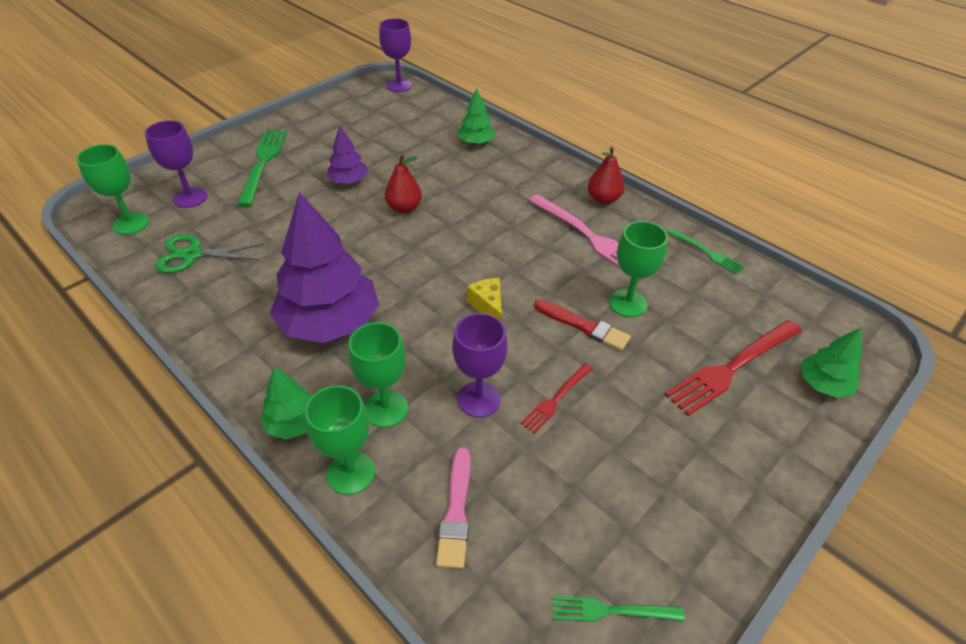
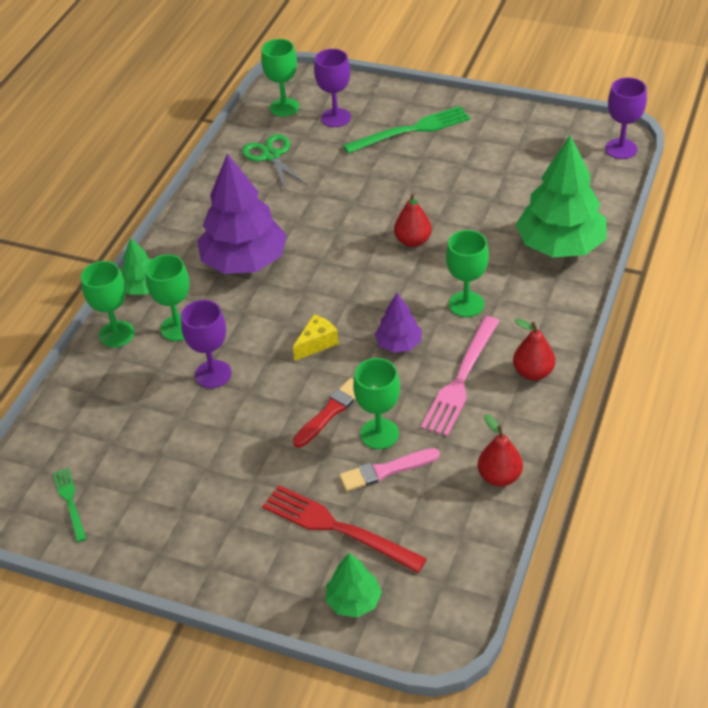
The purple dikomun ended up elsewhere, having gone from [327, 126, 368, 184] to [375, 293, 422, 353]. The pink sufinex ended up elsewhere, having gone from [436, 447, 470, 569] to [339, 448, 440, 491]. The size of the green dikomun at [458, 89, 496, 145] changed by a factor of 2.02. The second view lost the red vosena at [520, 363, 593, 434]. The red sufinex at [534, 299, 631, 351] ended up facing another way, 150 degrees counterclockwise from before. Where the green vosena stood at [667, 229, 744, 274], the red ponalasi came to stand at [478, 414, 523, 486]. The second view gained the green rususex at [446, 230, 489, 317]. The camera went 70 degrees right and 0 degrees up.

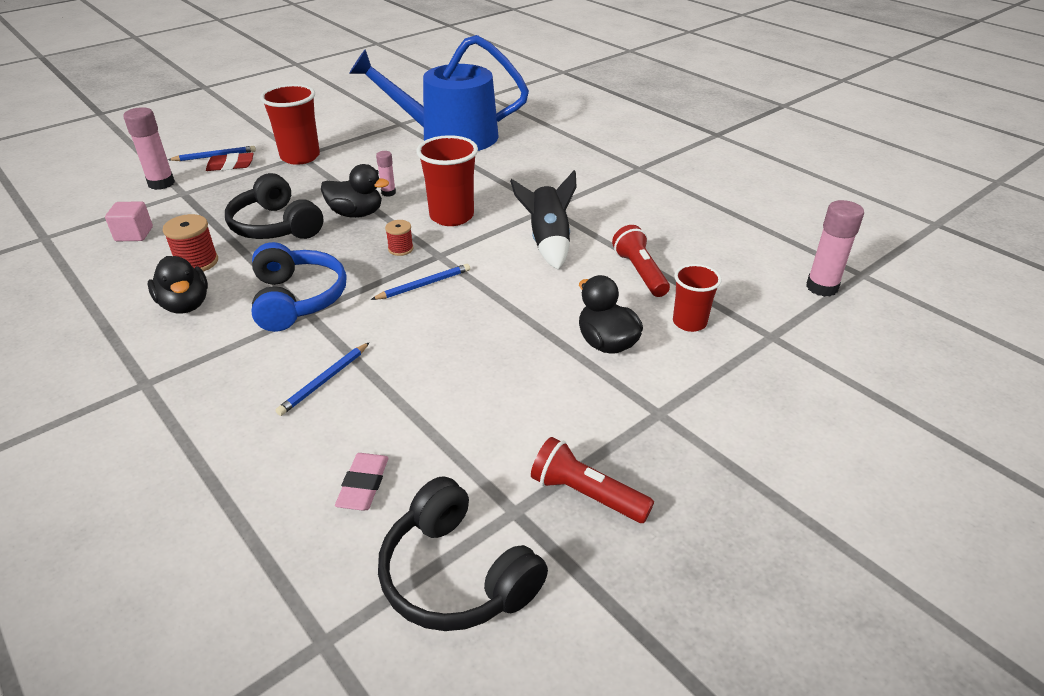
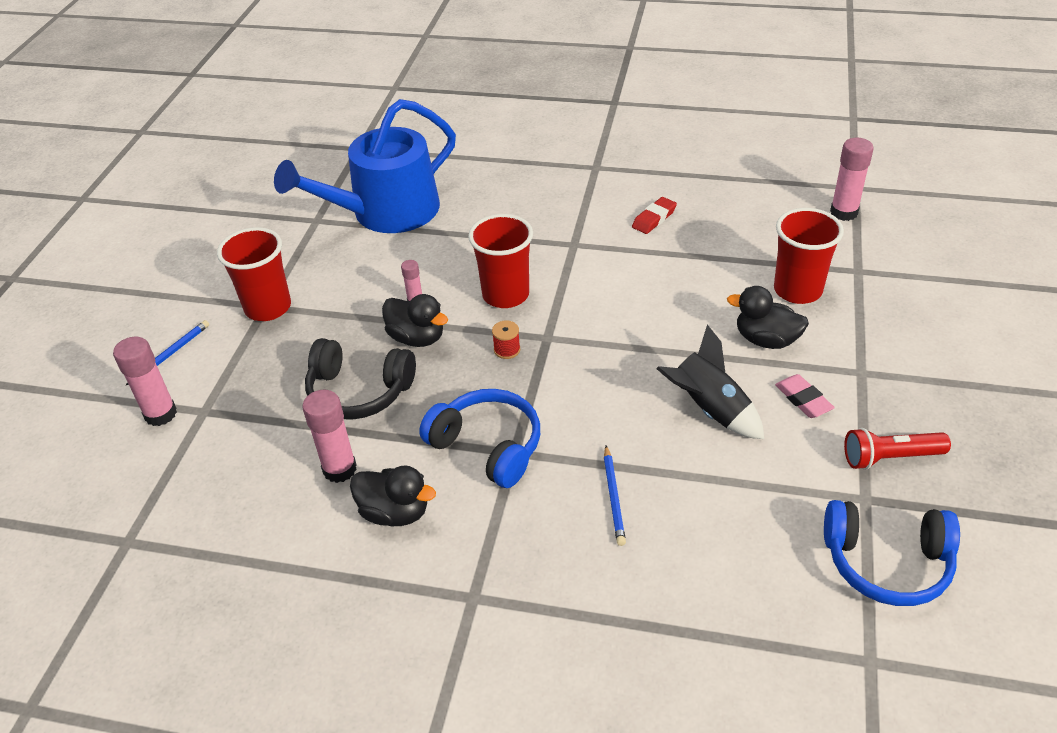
The second view lost the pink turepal at [105, 201, 153, 241]. Where the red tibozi stood at [163, 214, 218, 272], the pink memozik came to stand at [302, 390, 357, 483]. The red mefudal ended up elsewhere, having gone from [206, 153, 254, 171] to [632, 197, 677, 234]. The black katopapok at [321, 164, 389, 218] ended up facing another way, 60 degrees clockwise from before. The pink mefudal ended up elsewhere, having gone from [335, 453, 388, 510] to [775, 374, 835, 418]. The second view lost the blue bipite at [371, 264, 470, 300]. What was the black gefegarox at [378, 477, 548, 631] turned into the blue gefegarox at [824, 500, 960, 606]. The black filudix ended up elsewhere, having gone from [510, 170, 577, 270] to [656, 325, 764, 439]. The second view lost the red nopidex at [612, 225, 670, 297]. The size of the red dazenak at [673, 264, 722, 332] changed by a factor of 1.58. The camera went 35 degrees left and 5 degrees up.

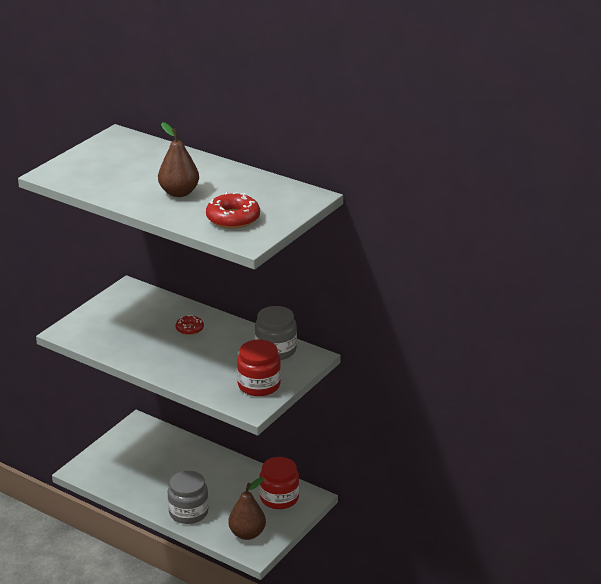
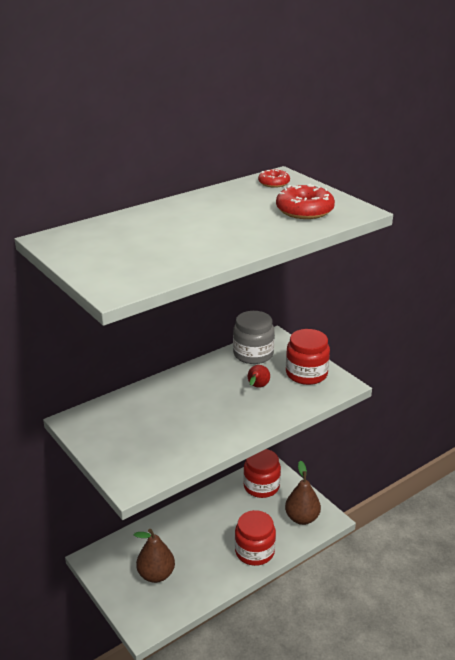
The brown ponalasi ended up elsewhere, having gone from [158, 122, 199, 197] to [134, 529, 175, 583]. What was the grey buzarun at [168, 471, 209, 524] turned into the red buzarun at [235, 510, 276, 566]. The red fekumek ended up elsewhere, having gone from [176, 315, 204, 335] to [258, 169, 290, 188]. The second view gained the red ponalasi at [248, 365, 270, 388]. The camera went 70 degrees left and 0 degrees up.

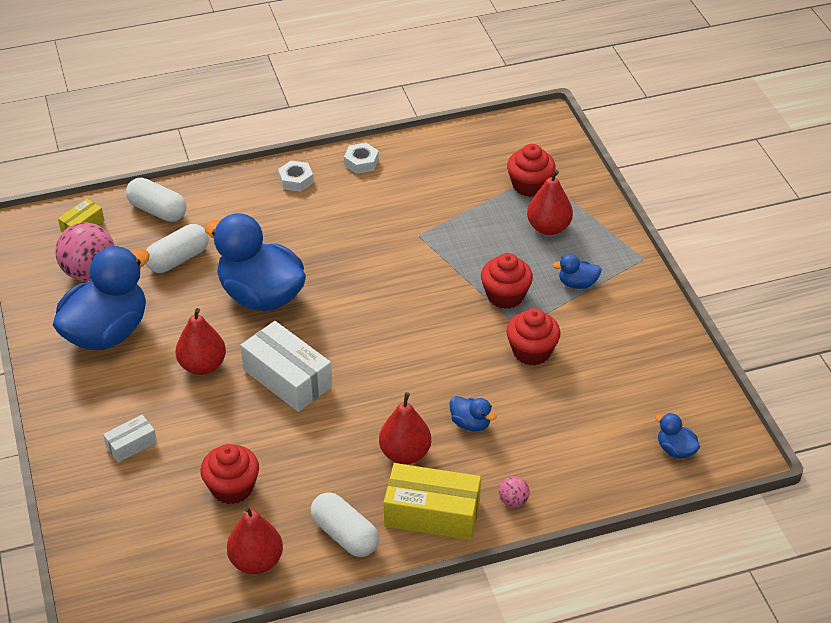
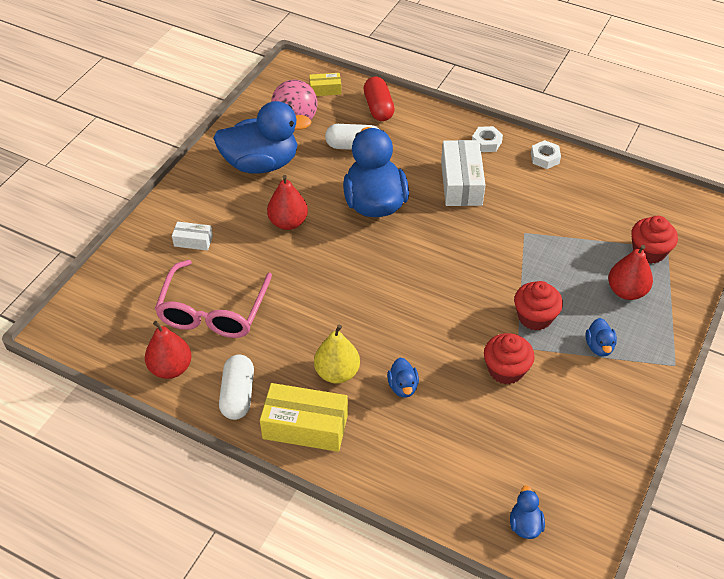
What was the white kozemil at [126, 178, 186, 222] turned into the red kozemil at [364, 77, 395, 121]. Where the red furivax stood at [201, 444, 259, 504], the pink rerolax came to stand at [155, 260, 272, 338]. The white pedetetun ended up elsewhere, having gone from [240, 321, 332, 412] to [441, 140, 485, 206]. What was the red ponalasi at [379, 392, 431, 464] turned into the yellow ponalasi at [314, 325, 360, 383]. The yellow pedetetun at [384, 463, 481, 540] ended up facing another way, 45 degrees counterclockwise from before. The second view lost the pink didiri at [499, 476, 530, 507]. The blue katopapok at [552, 254, 602, 289] ended up facing another way, 135 degrees counterclockwise from before. The camera went 45 degrees right and 5 degrees up.

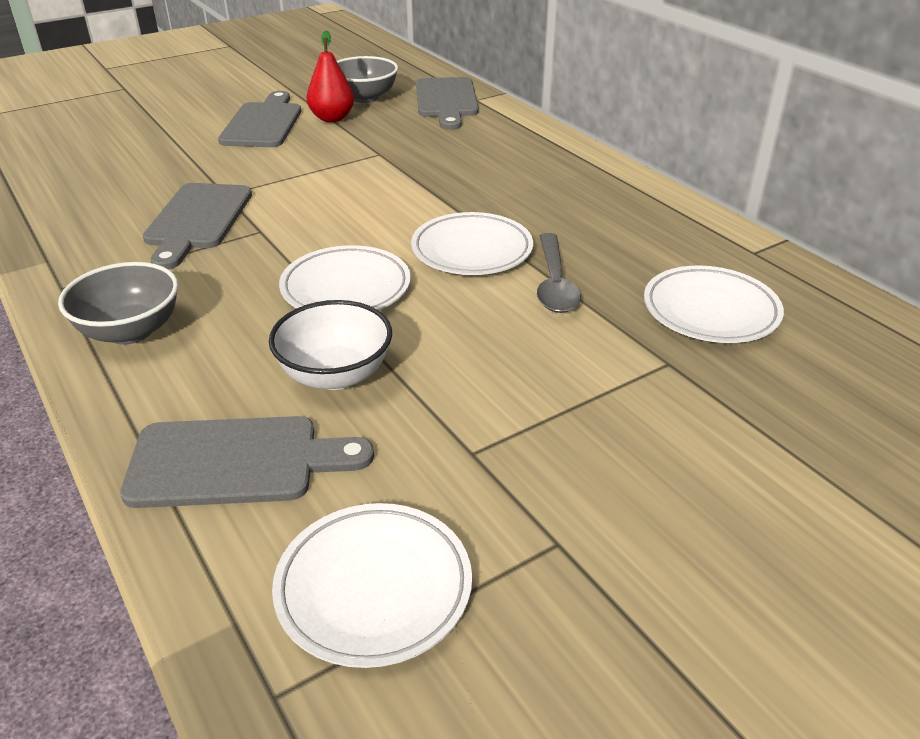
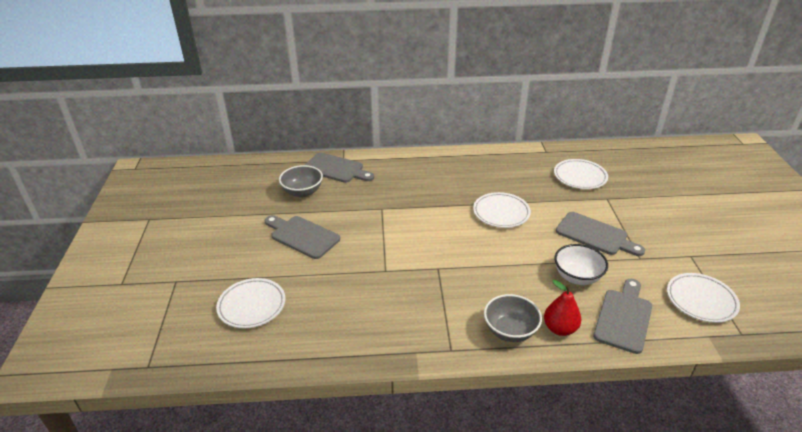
The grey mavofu ended up elsewhere, having gone from [143, 183, 252, 269] to [556, 212, 645, 256]. The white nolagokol ended up elsewhere, having gone from [279, 245, 411, 310] to [216, 278, 285, 328]. The red ponalasi ended up elsewhere, having gone from [307, 31, 354, 122] to [544, 280, 581, 336]. The second view lost the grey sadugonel at [537, 233, 581, 313]. The camera went 60 degrees left and 0 degrees up.

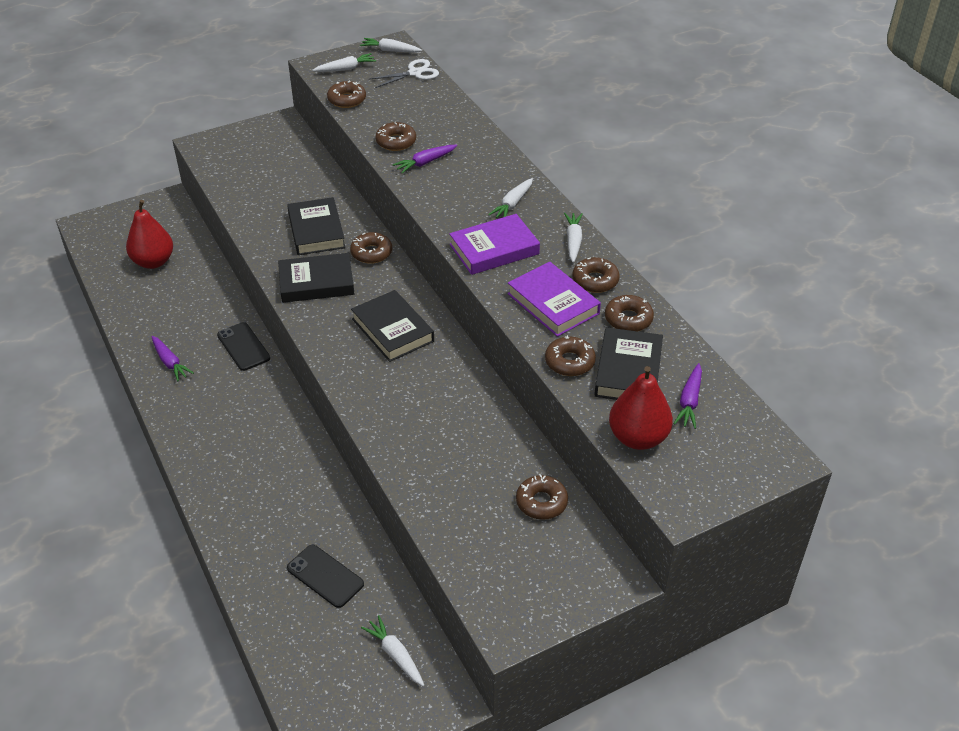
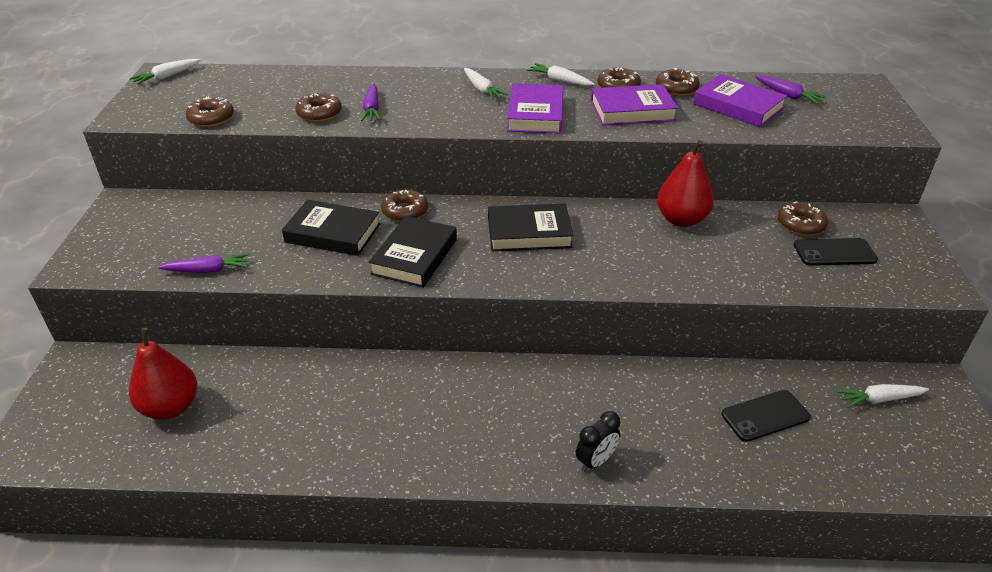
The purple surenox ended up elsewhere, having gone from [151, 336, 194, 381] to [158, 253, 250, 273]. The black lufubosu ended up elsewhere, having gone from [217, 322, 270, 371] to [793, 238, 878, 266]. The second view lost the white surenox at [312, 53, 376, 72]. The second view lost the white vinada at [370, 59, 439, 88]. The second view lost the brown fekumek at [545, 336, 596, 376]. What was the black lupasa at [594, 327, 663, 400] turned into the purple lupasa at [693, 74, 787, 127]. The red ponalasi ended up elsewhere, having gone from [609, 366, 673, 450] to [657, 140, 714, 227]. The second view gained the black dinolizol at [576, 411, 620, 472]. The camera went 60 degrees left and 5 degrees down.

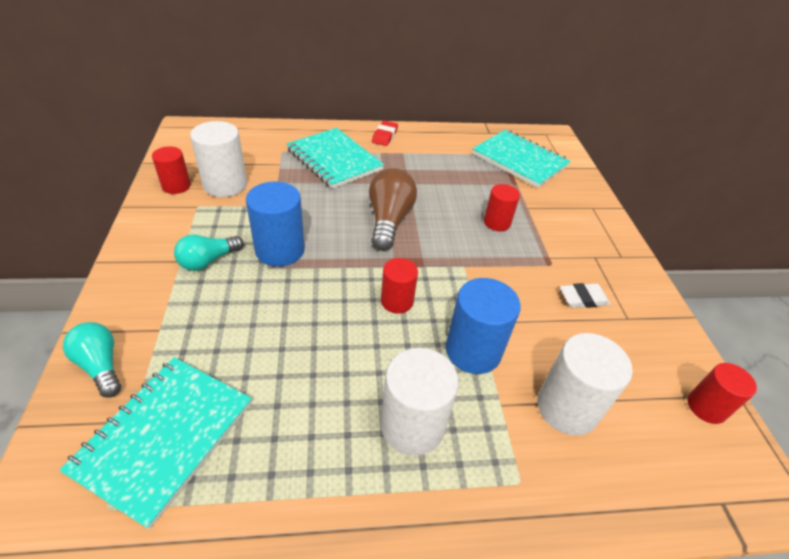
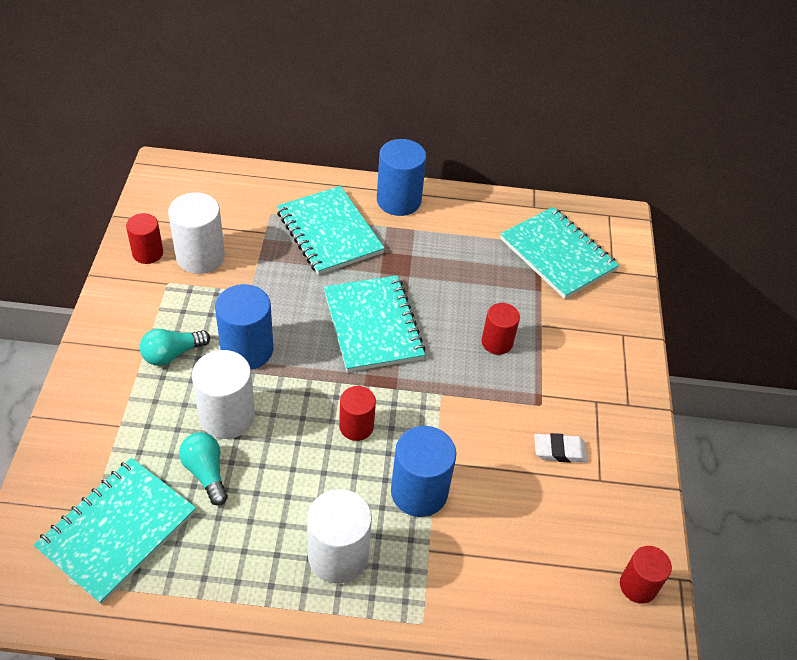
The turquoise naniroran ended up elsewhere, having gone from [63, 322, 121, 398] to [179, 432, 228, 506]. Where the brown naniroran stood at [369, 168, 417, 251], the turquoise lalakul came to stand at [324, 275, 426, 372]. Where the red mefudal stood at [372, 120, 398, 146], the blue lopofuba came to stand at [377, 139, 426, 216]. The white lopofuba ended up elsewhere, having gone from [537, 333, 633, 435] to [192, 350, 255, 439]. The camera went 10 degrees right and 5 degrees up.

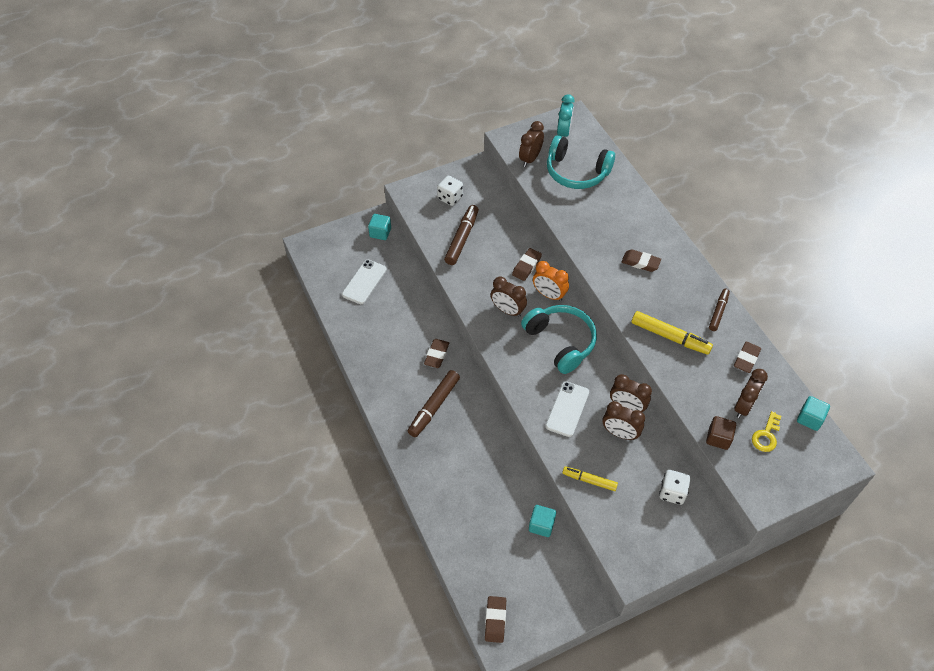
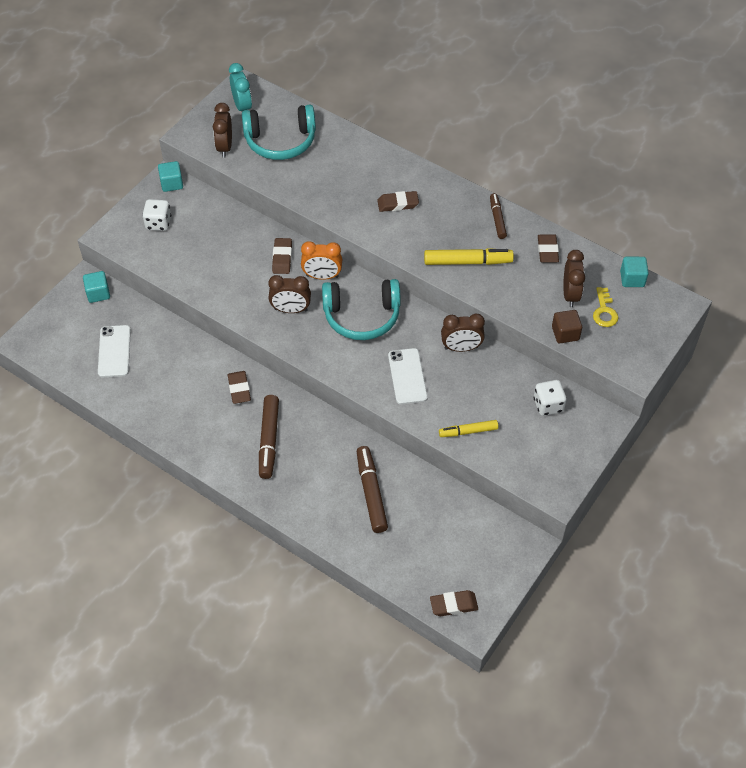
The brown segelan ended up elsewhere, having gone from [444, 205, 479, 265] to [357, 446, 388, 533]. The brown mefudal at [485, 596, 506, 643] ended up facing another way, 75 degrees counterclockwise from before. The turquoise gefegarox at [521, 305, 597, 374] ended up facing another way, 150 degrees clockwise from before. The turquoise turepal ended up elsewhere, having gone from [529, 505, 556, 537] to [158, 161, 183, 192]. The second view lost the brown dinolizol at [603, 401, 645, 440]. The camera went 30 degrees left and 0 degrees up.

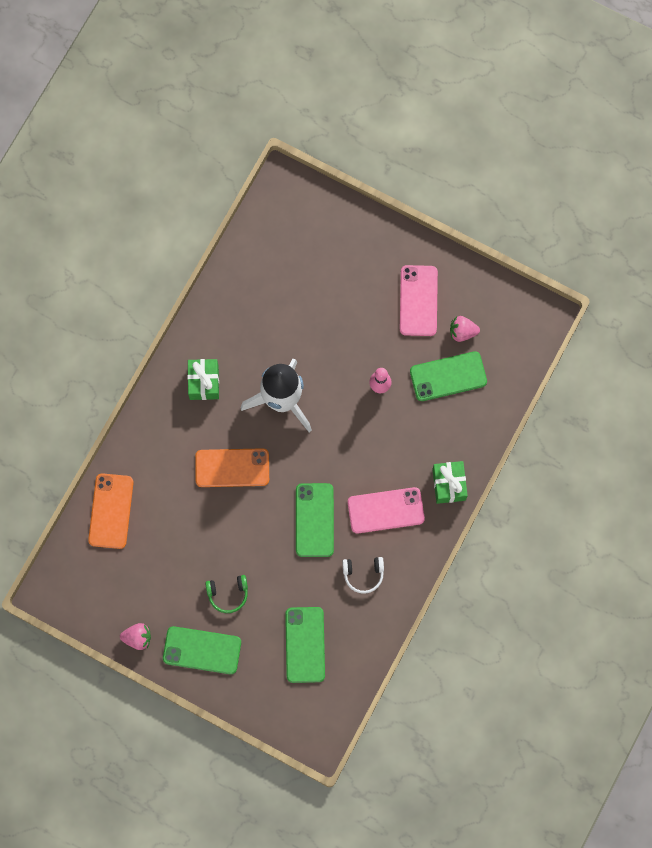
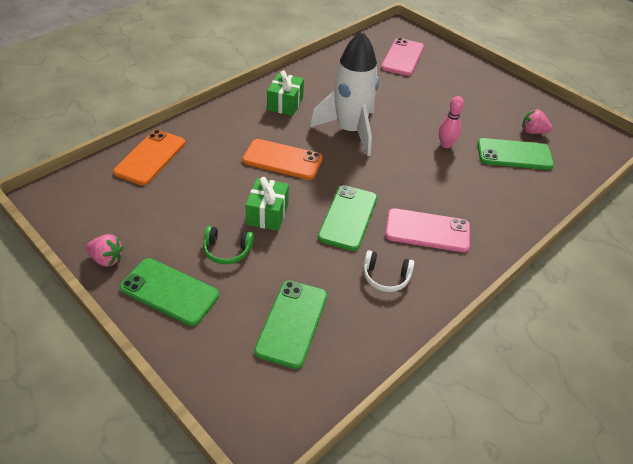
The pink lufubosu ended up elsewhere, having gone from [400, 265, 438, 336] to [381, 38, 424, 76]. The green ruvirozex ended up elsewhere, having gone from [432, 461, 468, 504] to [245, 177, 289, 231]. The camera went 15 degrees right and 30 degrees down.

